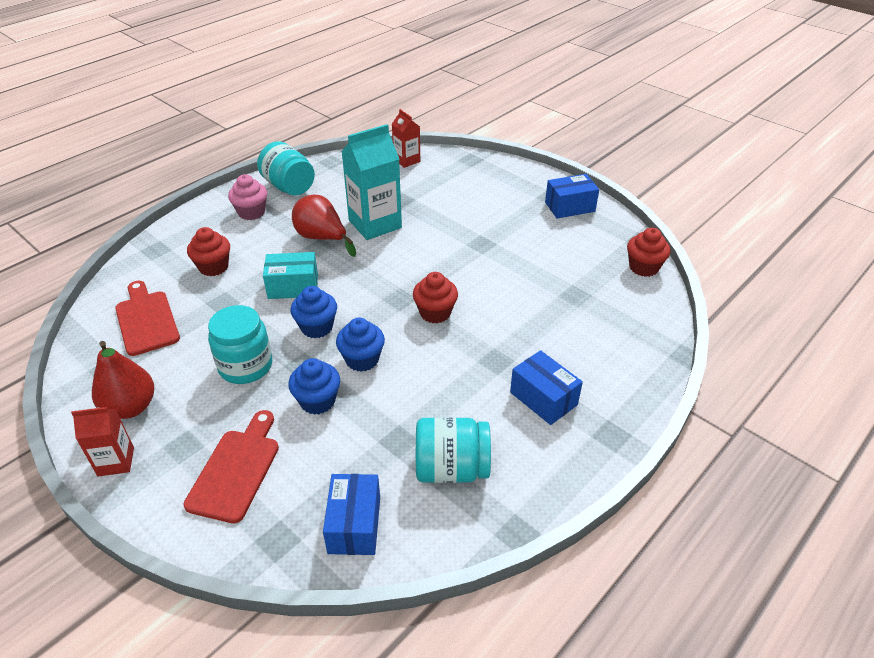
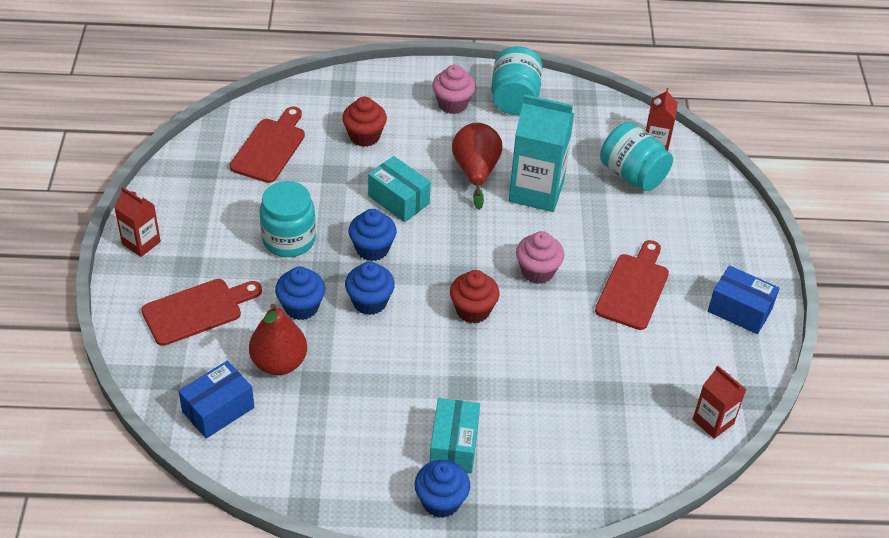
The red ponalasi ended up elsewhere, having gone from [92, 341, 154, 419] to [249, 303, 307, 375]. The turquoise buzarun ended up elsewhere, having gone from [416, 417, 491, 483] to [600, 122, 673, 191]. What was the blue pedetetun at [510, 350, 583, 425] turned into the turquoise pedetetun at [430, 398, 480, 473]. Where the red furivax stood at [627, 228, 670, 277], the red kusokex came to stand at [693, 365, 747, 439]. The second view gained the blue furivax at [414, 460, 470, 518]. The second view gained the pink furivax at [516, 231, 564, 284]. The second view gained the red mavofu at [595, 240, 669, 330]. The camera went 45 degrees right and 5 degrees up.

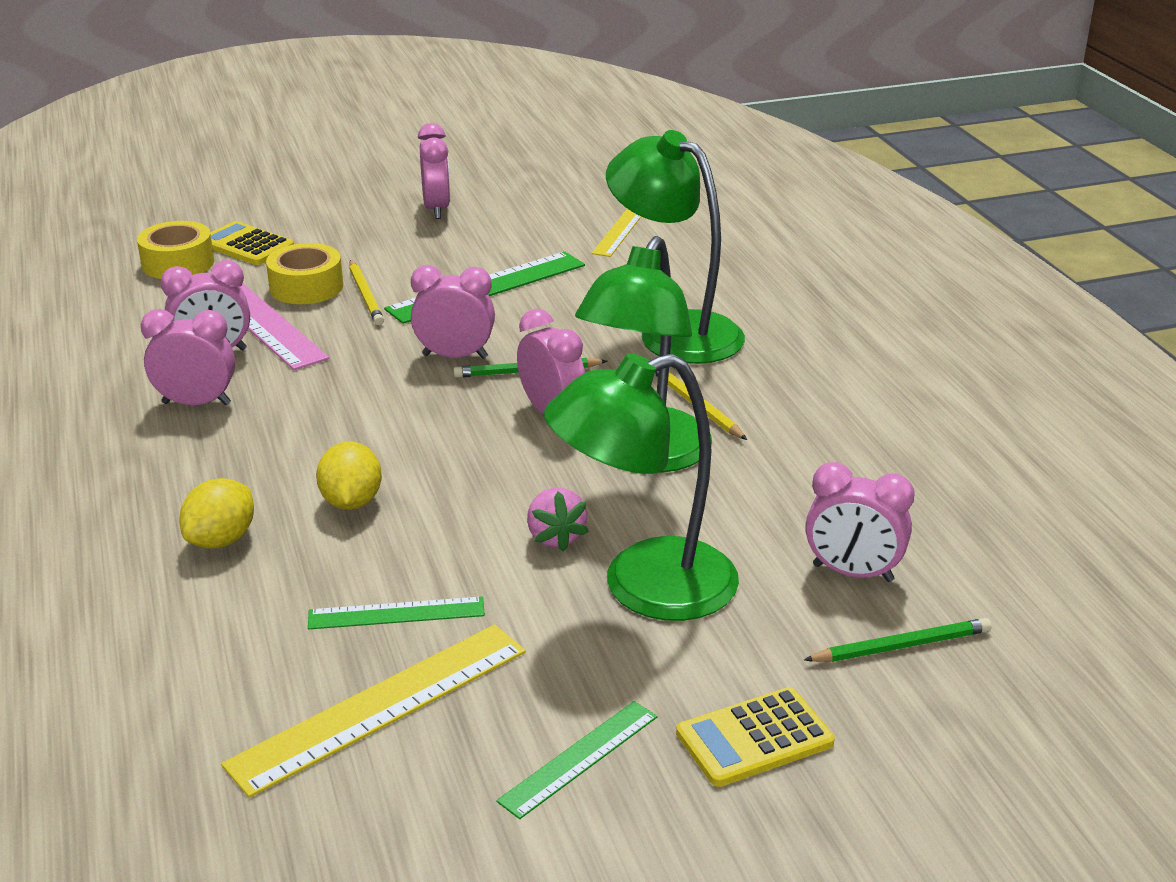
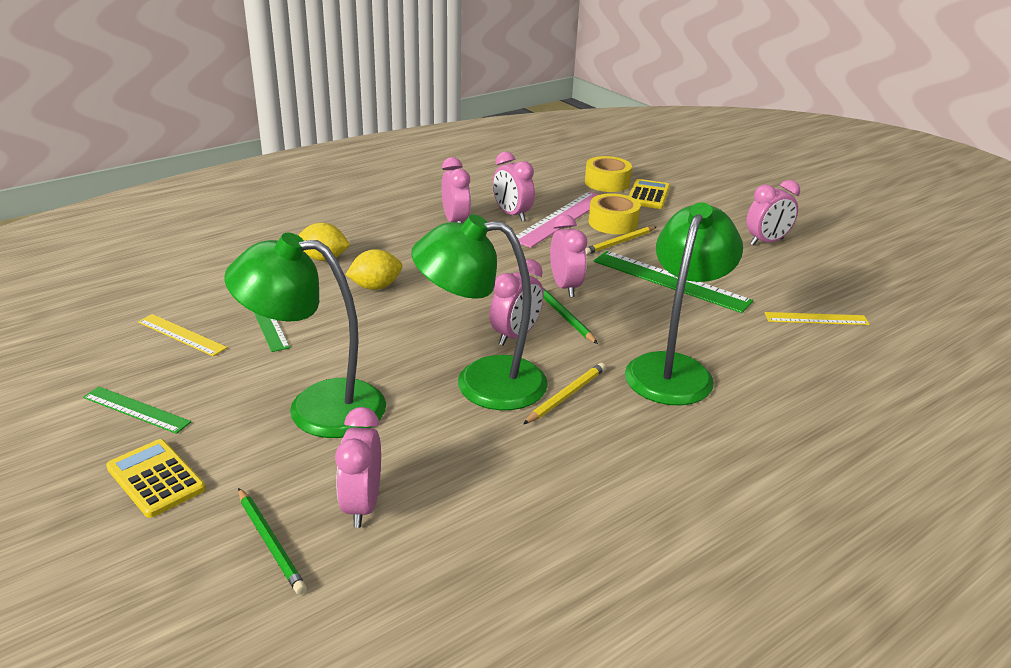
The size of the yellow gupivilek at [221, 624, 526, 798] changed by a factor of 0.58. The second view lost the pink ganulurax at [527, 488, 589, 552]. The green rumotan at [544, 353, 739, 621] ended up facing another way, 45 degrees counterclockwise from before. The camera went 70 degrees right and 0 degrees up.

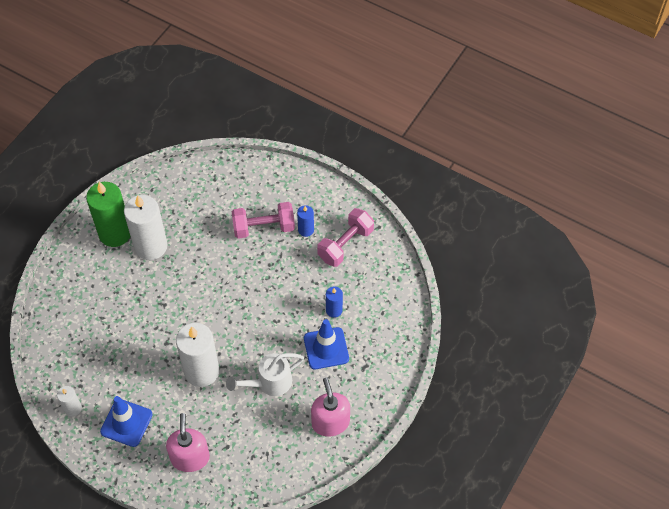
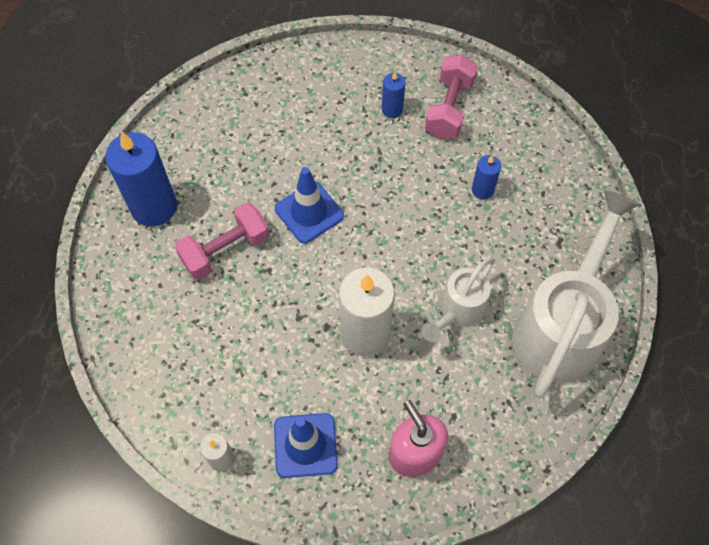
What was the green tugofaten at [86, 182, 130, 247] turned into the blue tugofaten at [105, 131, 177, 227]. The second view lost the white tugofaten at [124, 195, 167, 260]. The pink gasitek ended up elsewhere, having gone from [232, 202, 295, 239] to [175, 202, 270, 280]. The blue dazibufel ended up elsewhere, having gone from [304, 319, 349, 369] to [275, 167, 344, 243]. Where the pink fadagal stood at [311, 378, 350, 437], the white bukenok came to stand at [512, 190, 640, 398]. The camera went 25 degrees left and 5 degrees up.

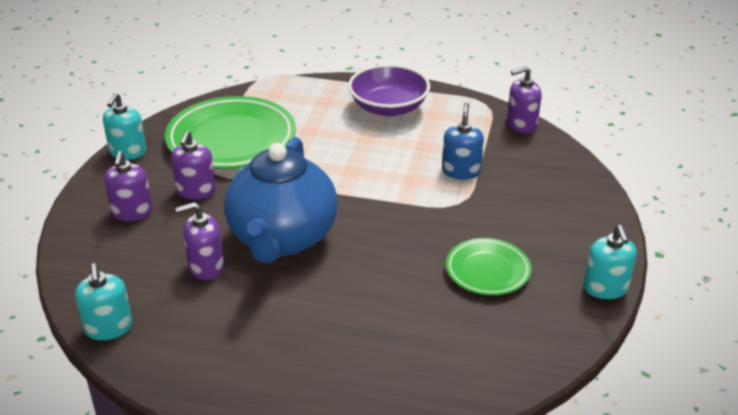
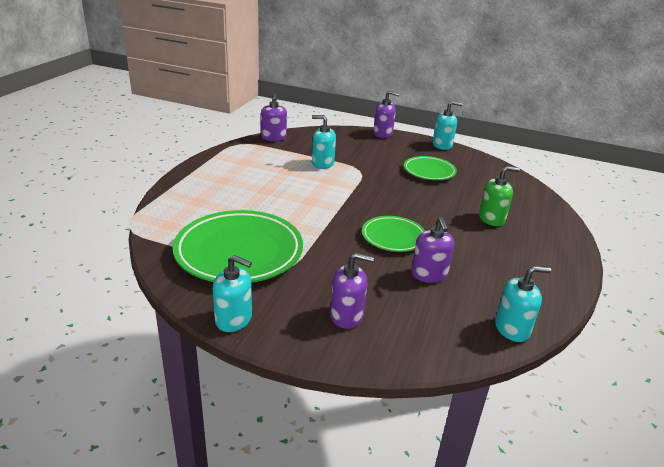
The purple fadagal ended up elsewhere, having gone from [171, 131, 216, 200] to [373, 90, 400, 138]. Where the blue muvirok stood at [224, 137, 338, 263], the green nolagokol came to stand at [362, 216, 425, 252]. The second view lost the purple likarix at [348, 64, 430, 116]. What was the blue fadagal at [442, 103, 484, 180] turned into the turquoise fadagal at [312, 115, 336, 169]. The second view gained the green fadagal at [479, 166, 520, 226]. The camera went 85 degrees left and 5 degrees down.

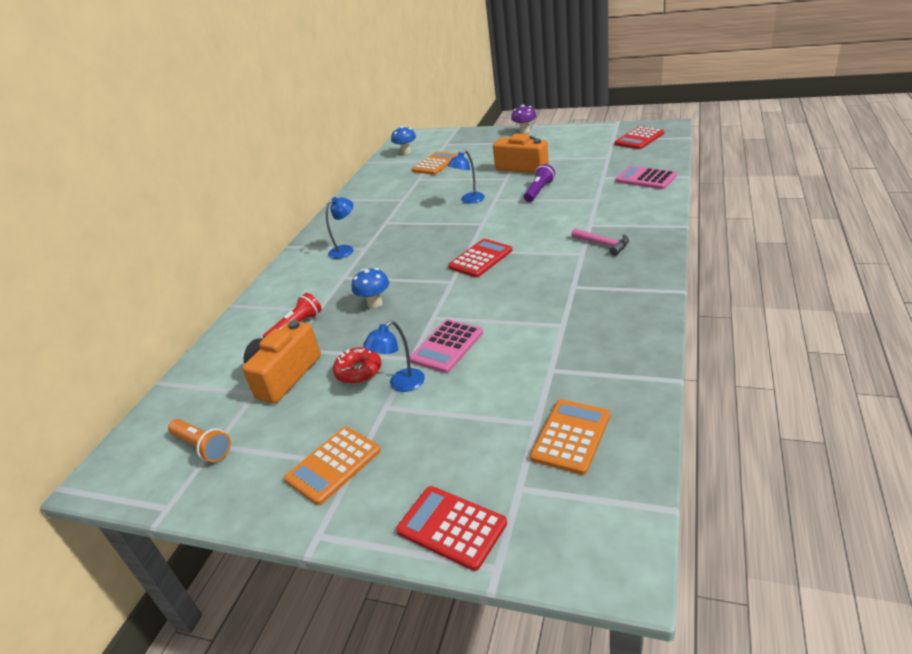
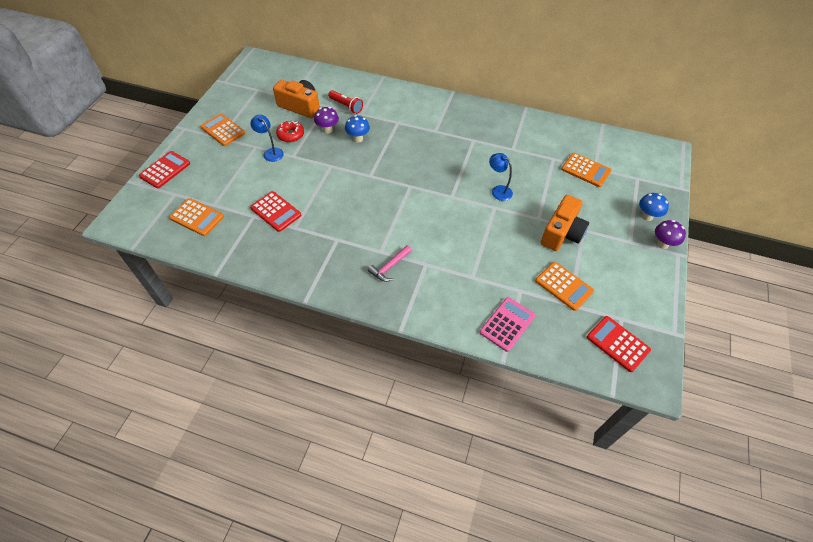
The second view lost the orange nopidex at [168, 419, 231, 462]. The second view lost the blue rumotan at [326, 197, 354, 259]. The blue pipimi ended up elsewhere, having gone from [391, 126, 416, 155] to [639, 193, 669, 221]. The second view lost the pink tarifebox at [410, 319, 483, 373]. The red tarifebox ended up elsewhere, having gone from [448, 239, 512, 277] to [250, 191, 301, 232]. The second view lost the purple nopidex at [524, 164, 555, 202]. The second view gained the purple pipimi at [314, 107, 339, 134]. The second view gained the orange tarifebox at [535, 262, 594, 311]. The camera went 85 degrees right and 20 degrees up.

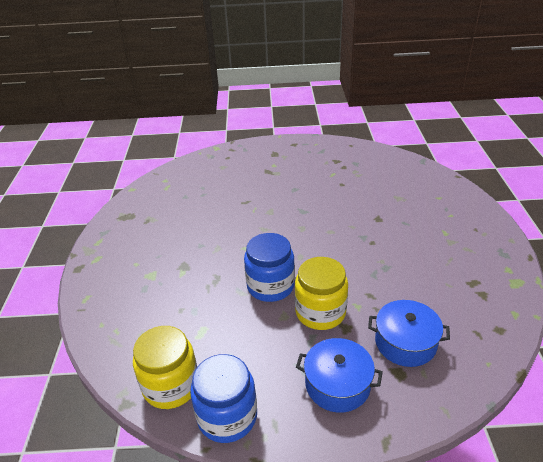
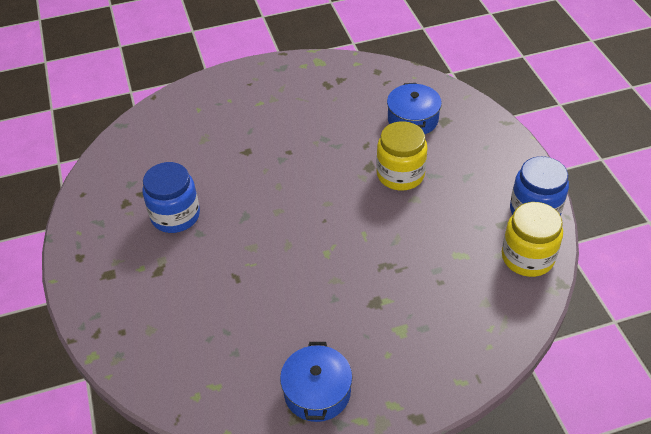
The blue buzarun ended up elsewhere, having gone from [244, 233, 295, 302] to [142, 162, 200, 233]. The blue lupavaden ended up elsewhere, having gone from [296, 338, 383, 413] to [280, 342, 353, 422]. The camera went 105 degrees left and 10 degrees up.

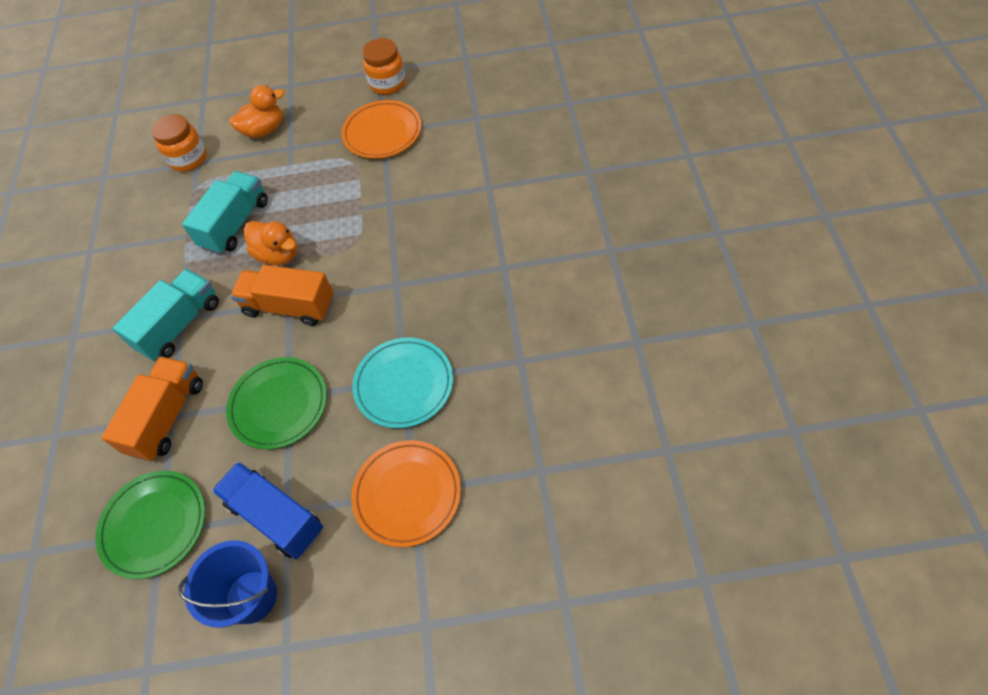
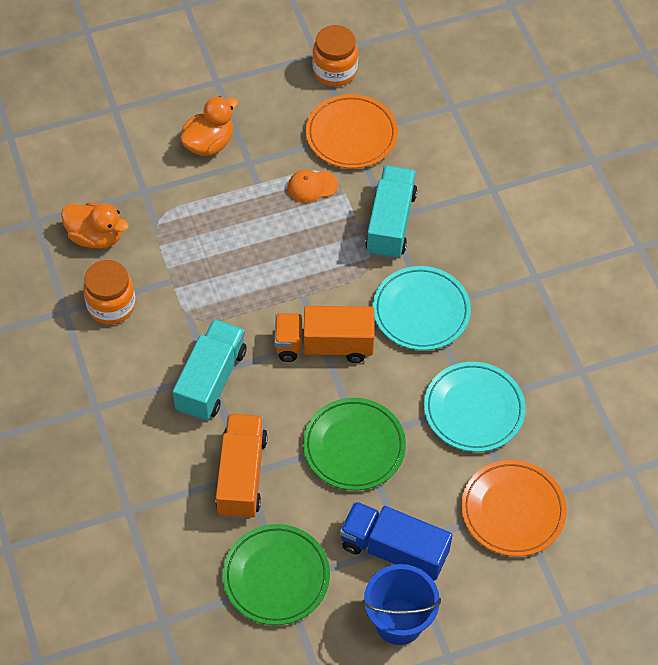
The orange buzarun ended up elsewhere, having gone from [151, 114, 207, 172] to [83, 260, 136, 324]. The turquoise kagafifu ended up elsewhere, having gone from [182, 171, 268, 255] to [365, 166, 417, 259]. The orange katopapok ended up elsewhere, having gone from [244, 221, 297, 265] to [61, 202, 129, 249]. The second view gained the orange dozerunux at [287, 170, 338, 203]. The second view gained the turquoise nolagokol at [373, 266, 471, 350]. The camera went 20 degrees left and 0 degrees up.

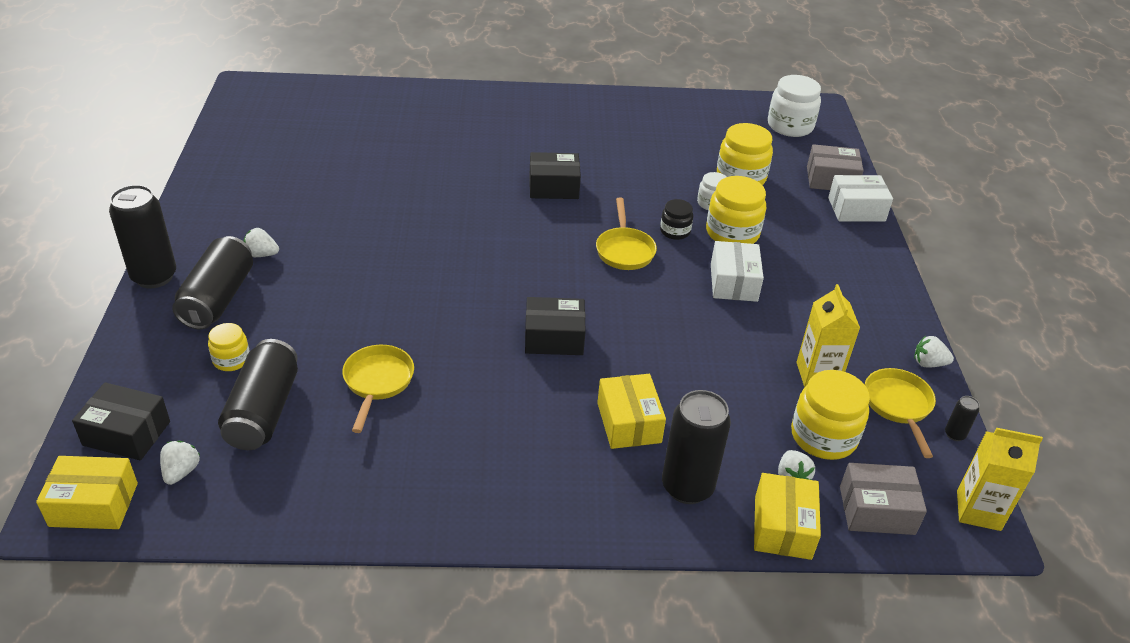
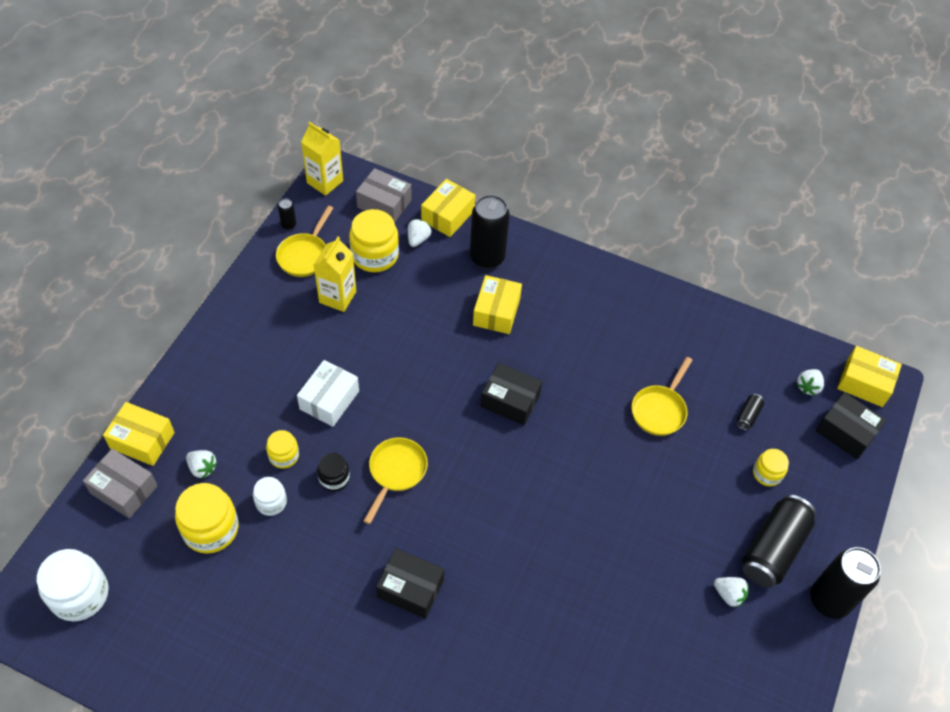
The size of the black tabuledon at [218, 339, 298, 450] changed by a factor of 0.43. The size of the yellow buzarun at [706, 176, 766, 244] changed by a factor of 0.57. What was the white pedetetun at [828, 175, 893, 222] turned into the yellow pedetetun at [103, 402, 175, 466]. The white ganulurax ended up elsewhere, having gone from [914, 336, 954, 368] to [186, 450, 218, 478]. The camera went 155 degrees left and 15 degrees up.

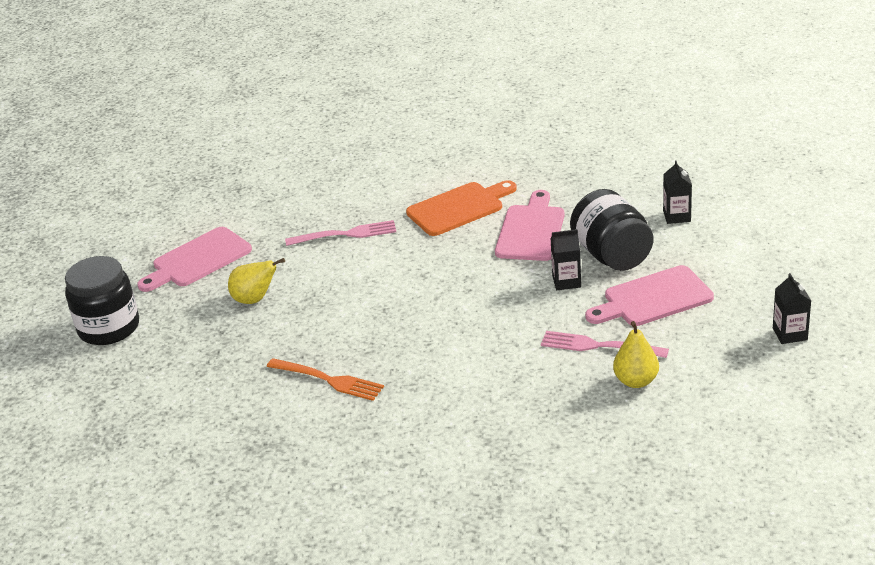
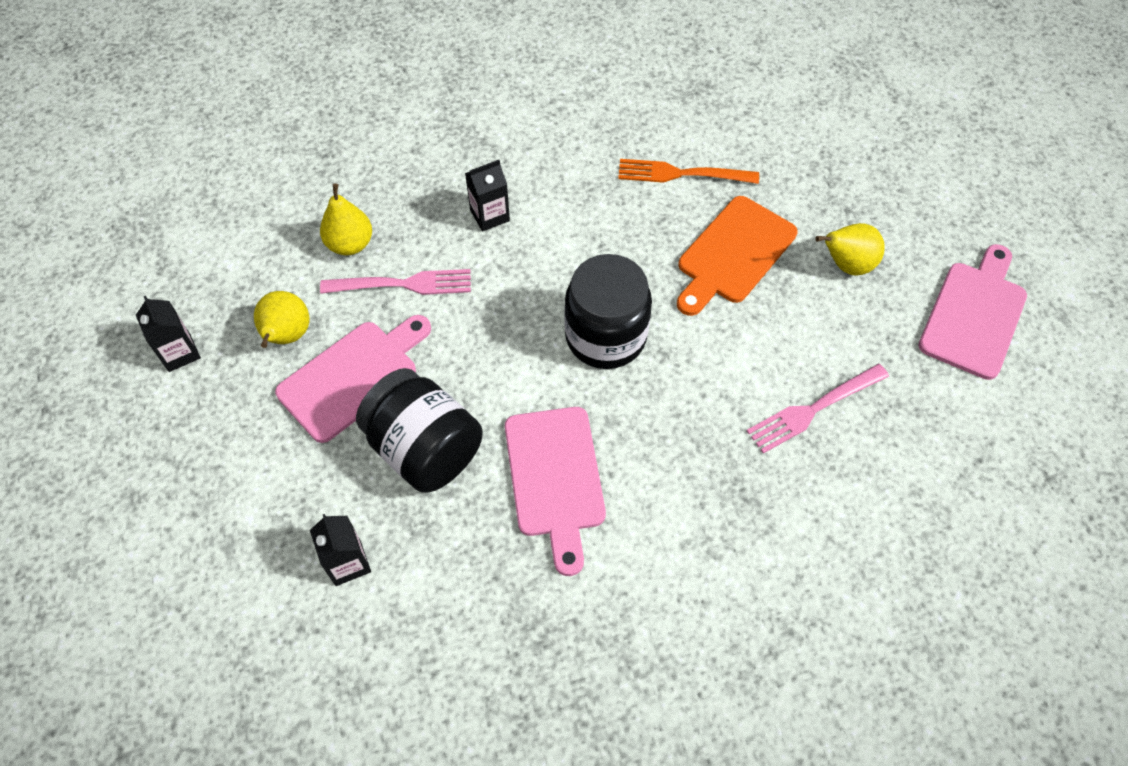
The black buzarun ended up elsewhere, having gone from [65, 256, 139, 345] to [564, 254, 652, 369]. The orange mavofu ended up elsewhere, having gone from [406, 180, 517, 236] to [677, 196, 798, 316]. The black kusokex ended up elsewhere, having gone from [550, 229, 581, 290] to [465, 160, 510, 232]. The second view gained the yellow ponalasi at [254, 291, 309, 348]. The camera went 155 degrees right and 25 degrees up.

